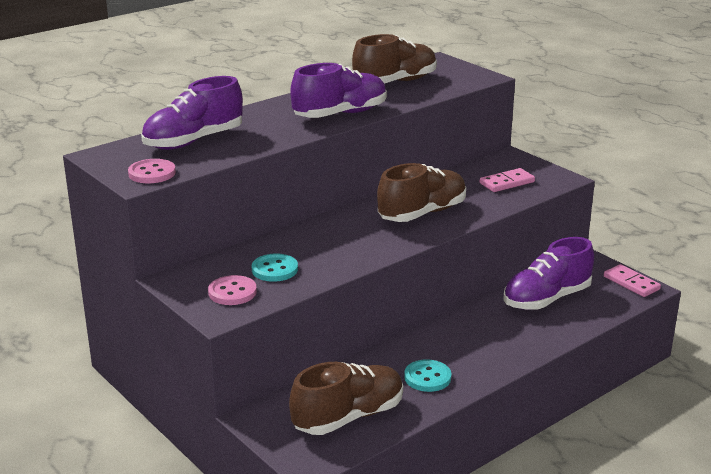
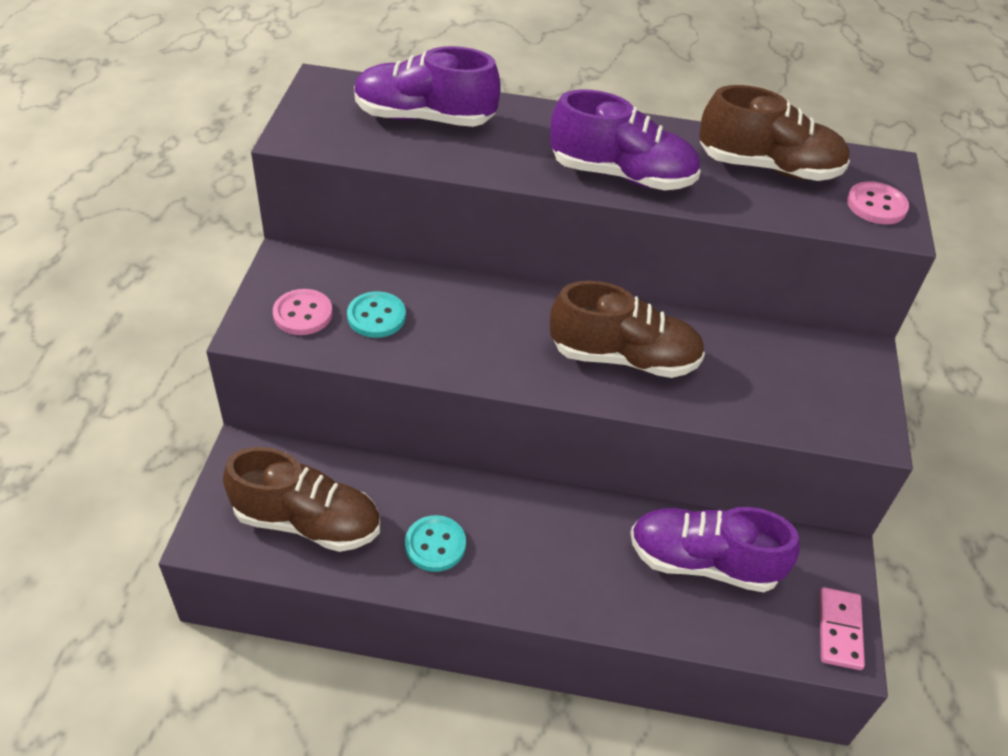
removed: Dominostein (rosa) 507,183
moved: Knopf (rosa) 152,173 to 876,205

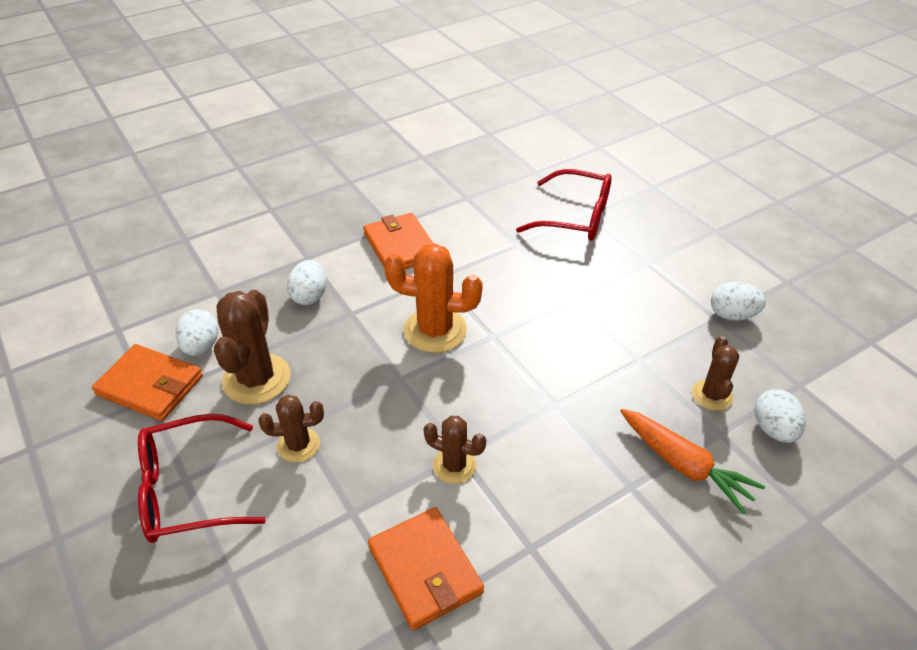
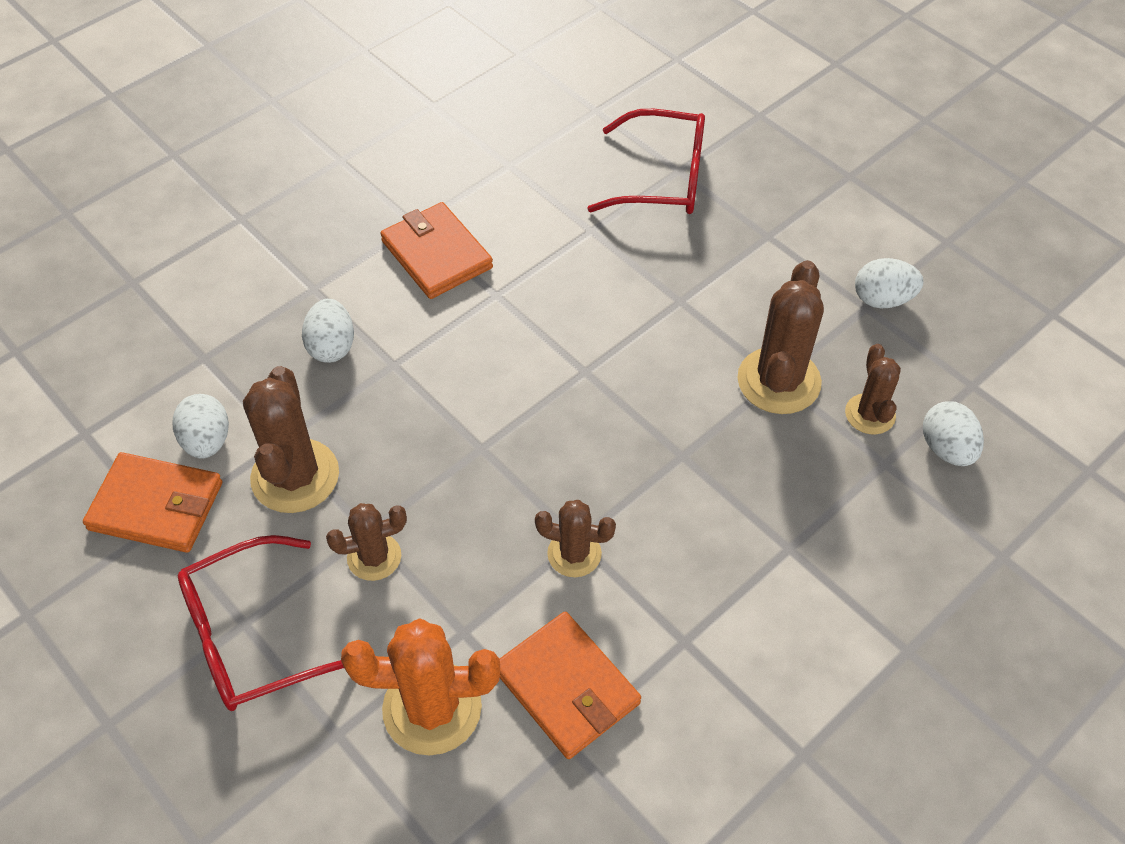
removed: Karotte (orange) 684,465
added: Kaktus (braun) 778,381
moved: Kaktus (orange) 435,330 to 432,708

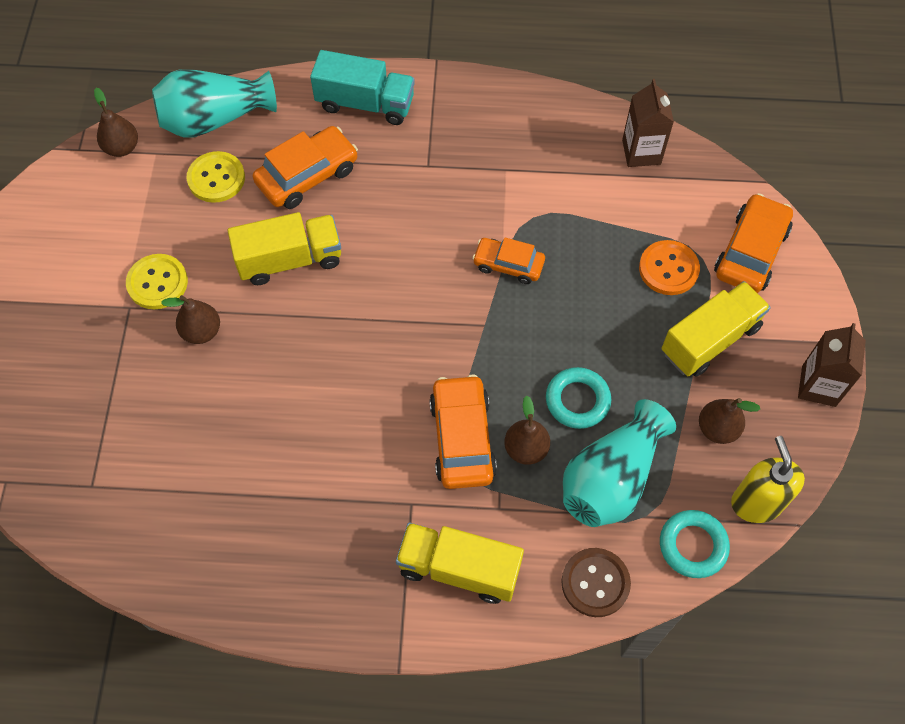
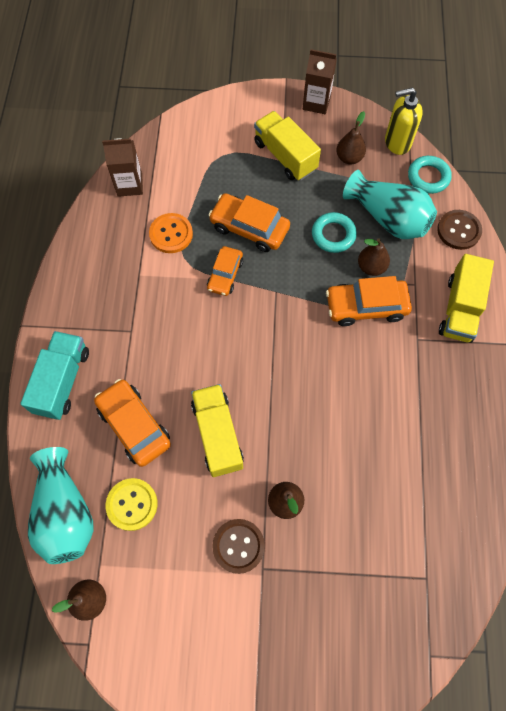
moved: Knopf (orange) 668,269 to 171,234; Auto (orange) 750,252 to 249,228
recoloured: Knopf (gelb) 157,283 to Knopf (braun) 238,546

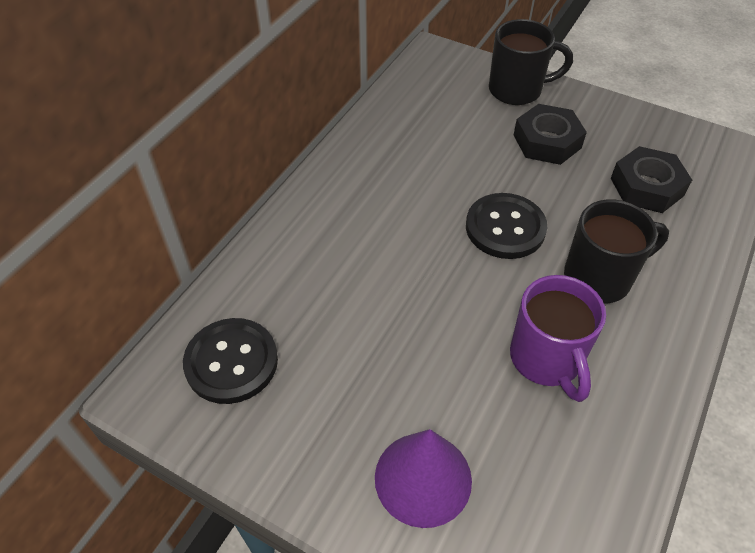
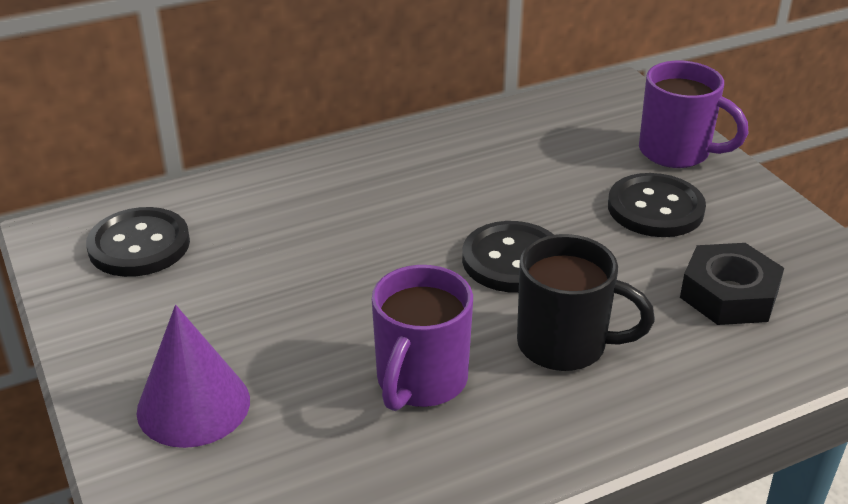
replaced: Sechskantmutter (schwarz) 547,141 to Knopf (schwarz) 655,208
recoloured: Tasse (schwarz) 517,90 to Tasse (lila) 677,152

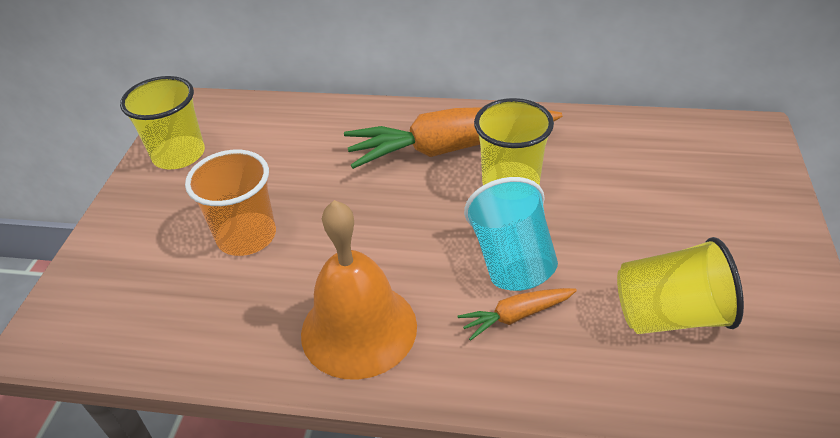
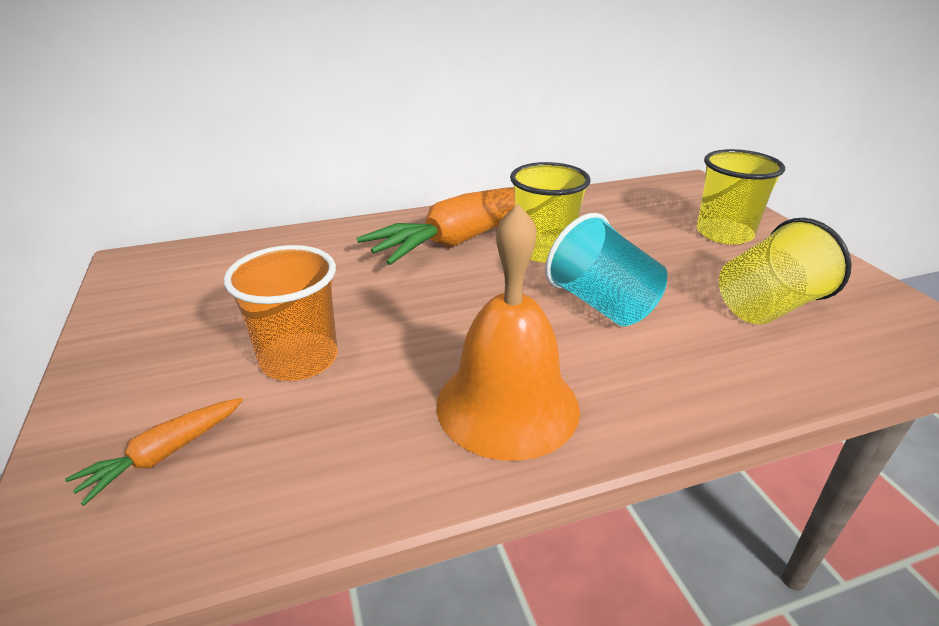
moved: Karotte (orange) 517,316 to 165,454; Becher (gelb) 179,155 to 724,233

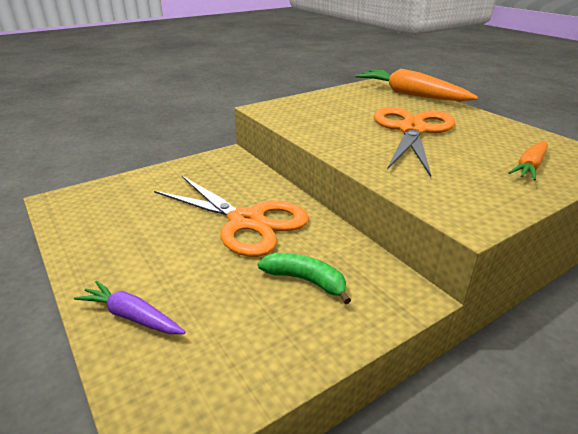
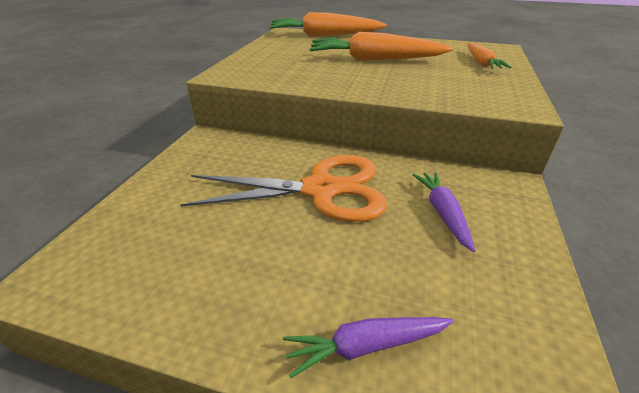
replaced: Schere (orange) 412,130 to Karotte (orange) 374,60; Banane (grün) 306,280 to Karotte (lila) 442,213

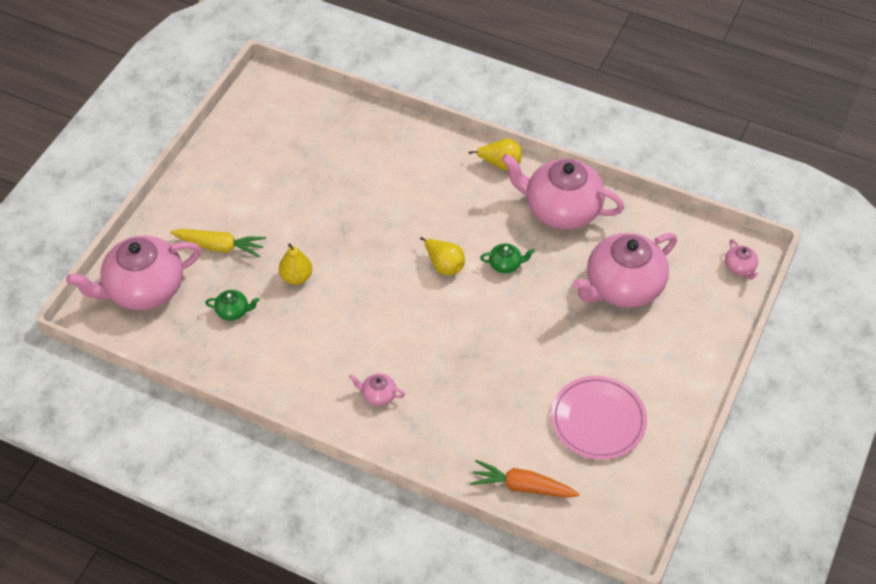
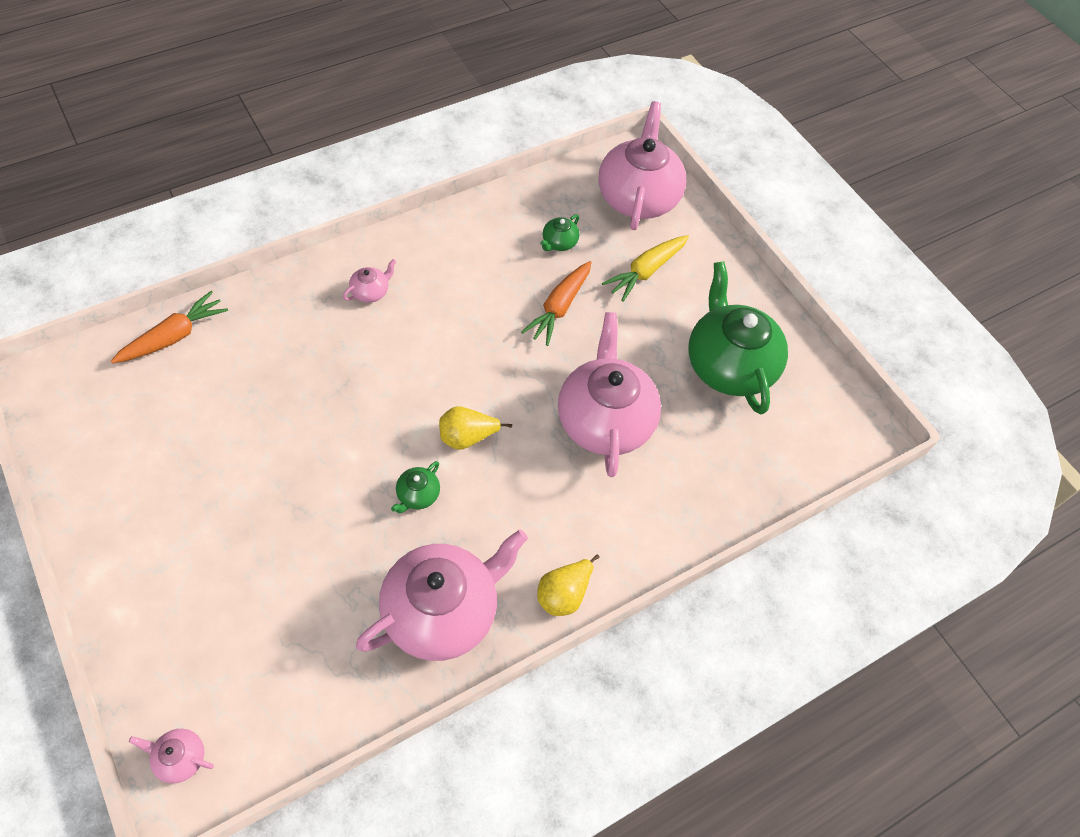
removed: Teller (rosa) 598,420
added: Teekanne (grün) 729,365
moved: Teekanne (rosa) 623,286 to 605,420
replaced: Birne (gelb) 296,277 to Karotte (orange) 559,308

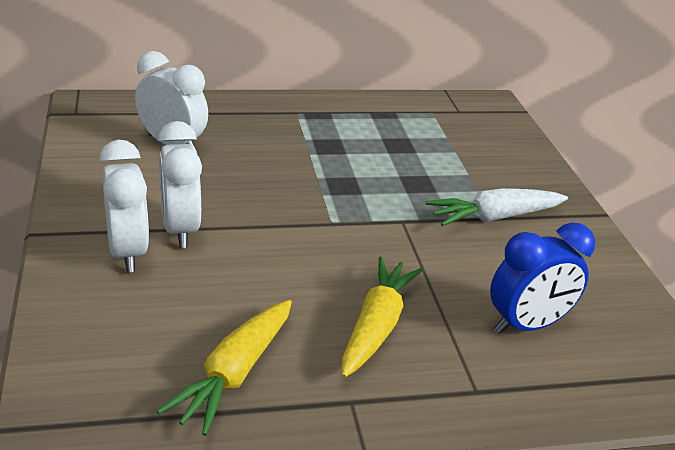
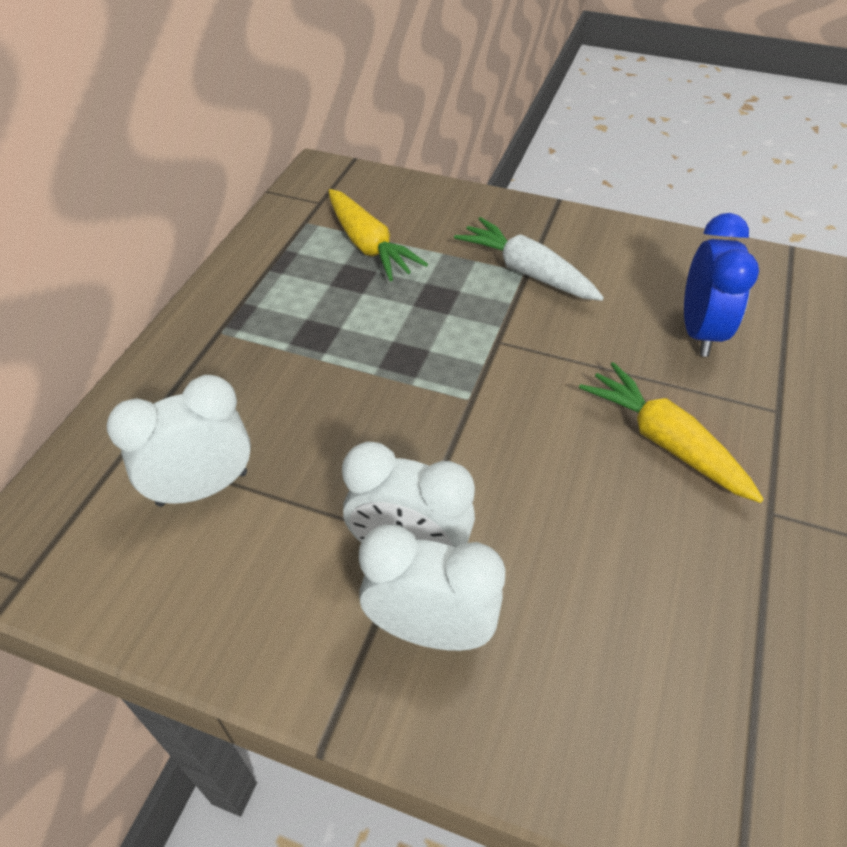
moved: Karotte (gelb) 234,374 to 368,245
turned: Karotte (weiß) 494,217 = 527,272 120 degrees clockwise

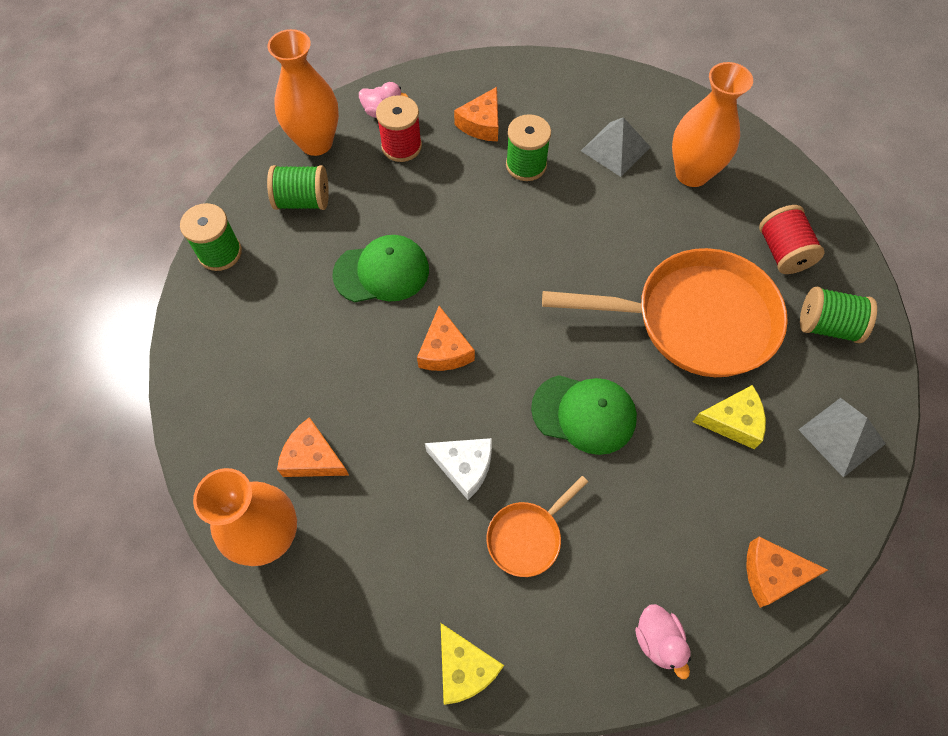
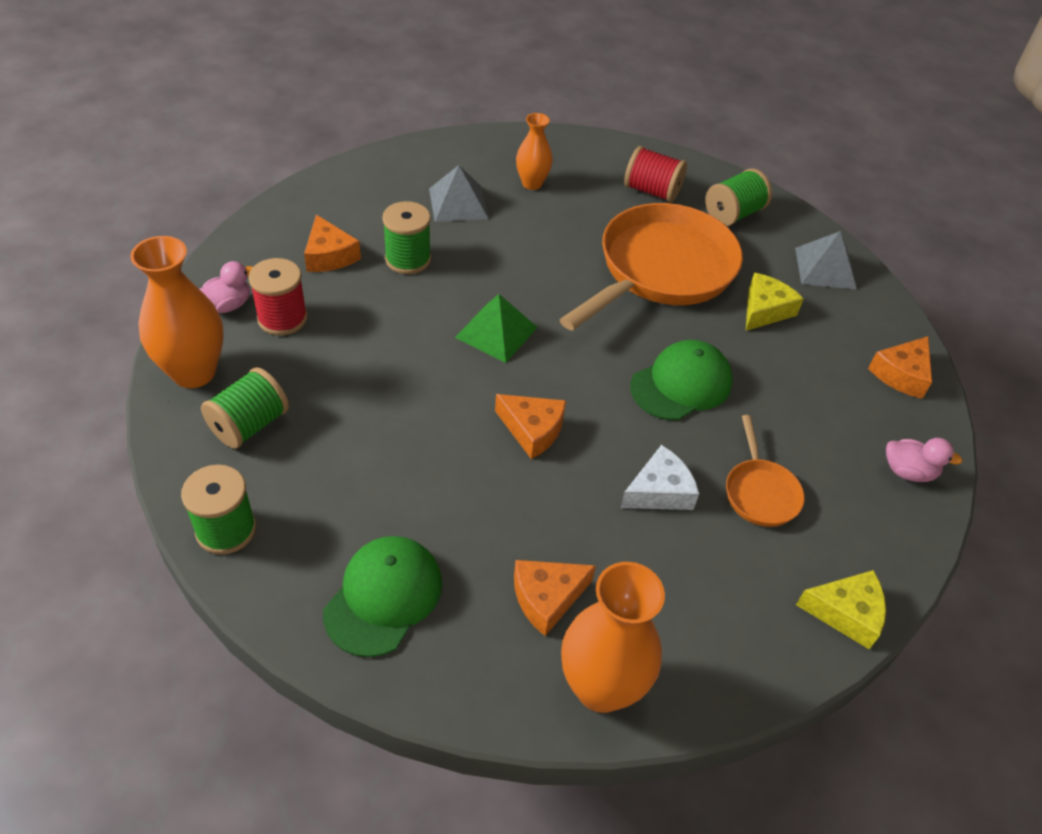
added: Pyramide (grün) 496,332
moved: Kappe (grün) 382,272 to 383,597
resized: Vase (orange) 692,173 = 532,183 x0.59

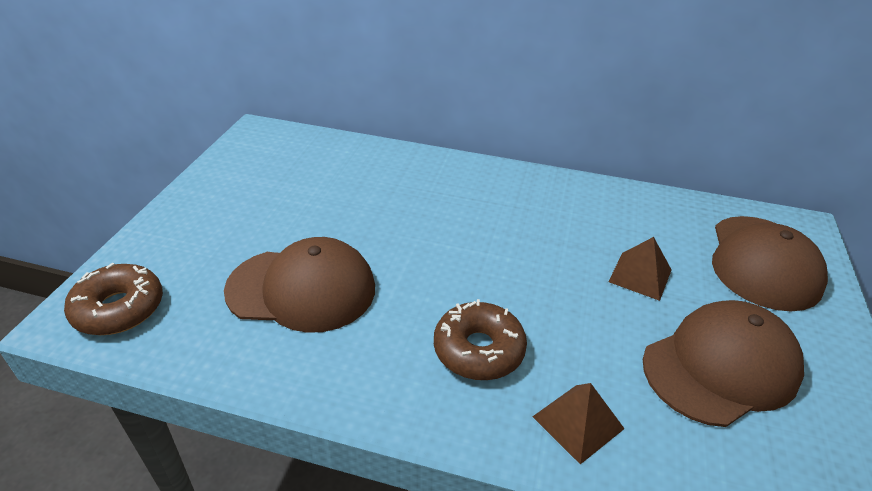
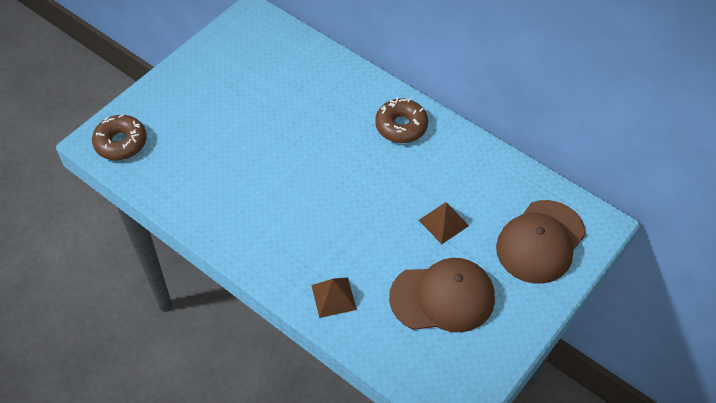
removed: Kappe (braun) 302,289
moved: Donut (braun) 478,350 to 401,126

